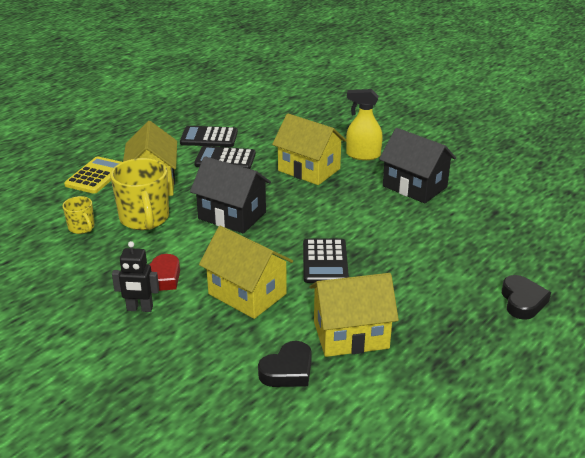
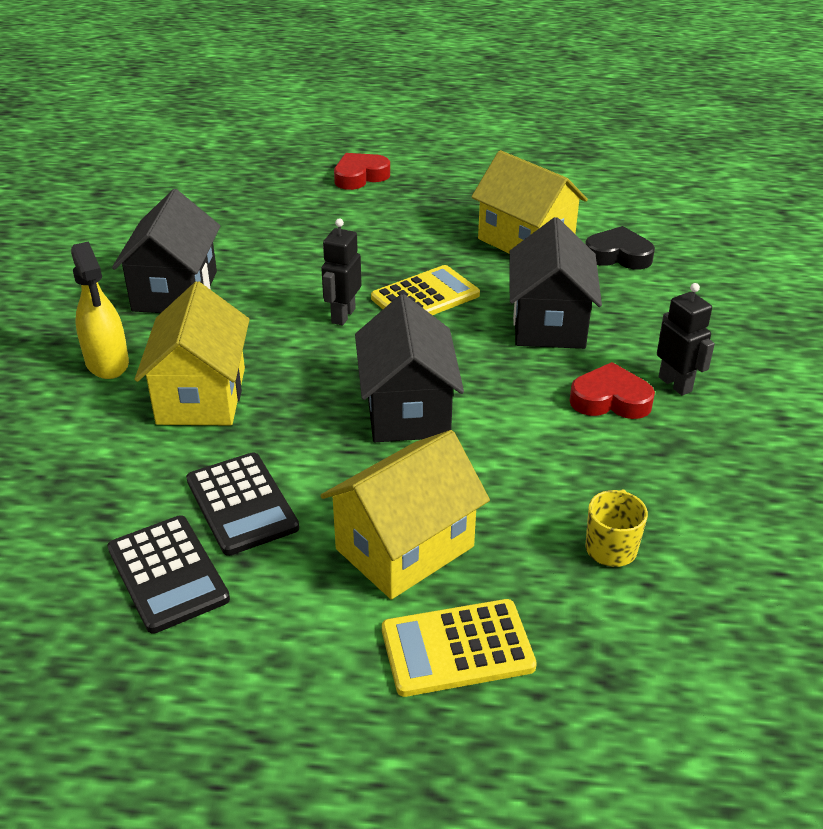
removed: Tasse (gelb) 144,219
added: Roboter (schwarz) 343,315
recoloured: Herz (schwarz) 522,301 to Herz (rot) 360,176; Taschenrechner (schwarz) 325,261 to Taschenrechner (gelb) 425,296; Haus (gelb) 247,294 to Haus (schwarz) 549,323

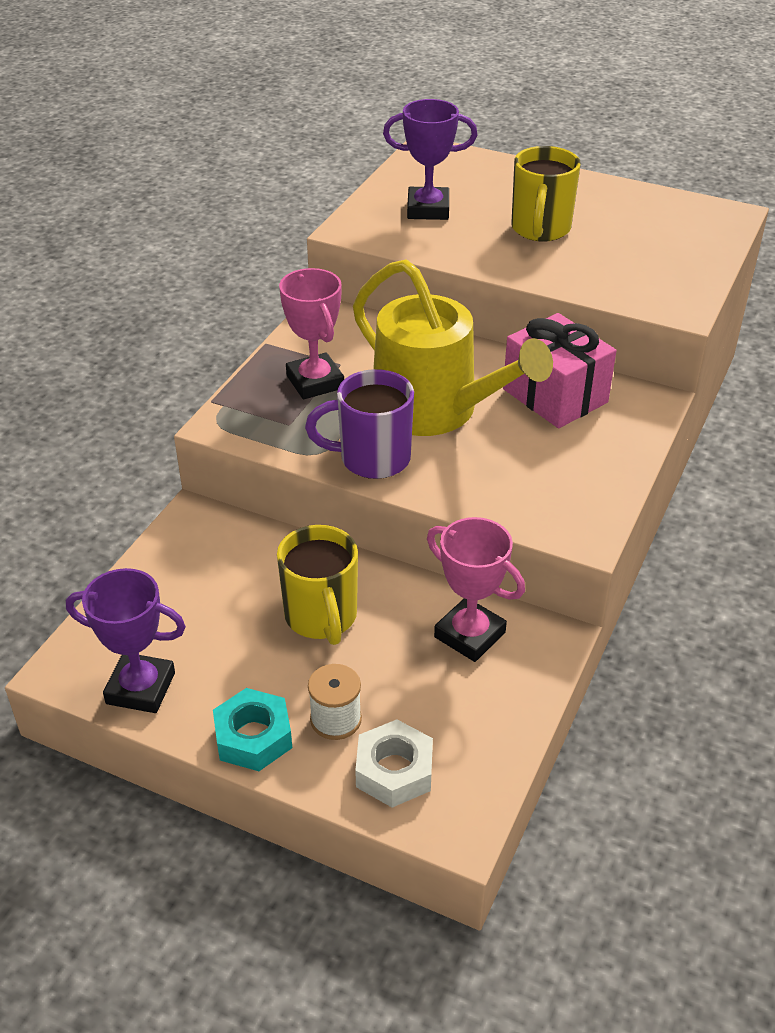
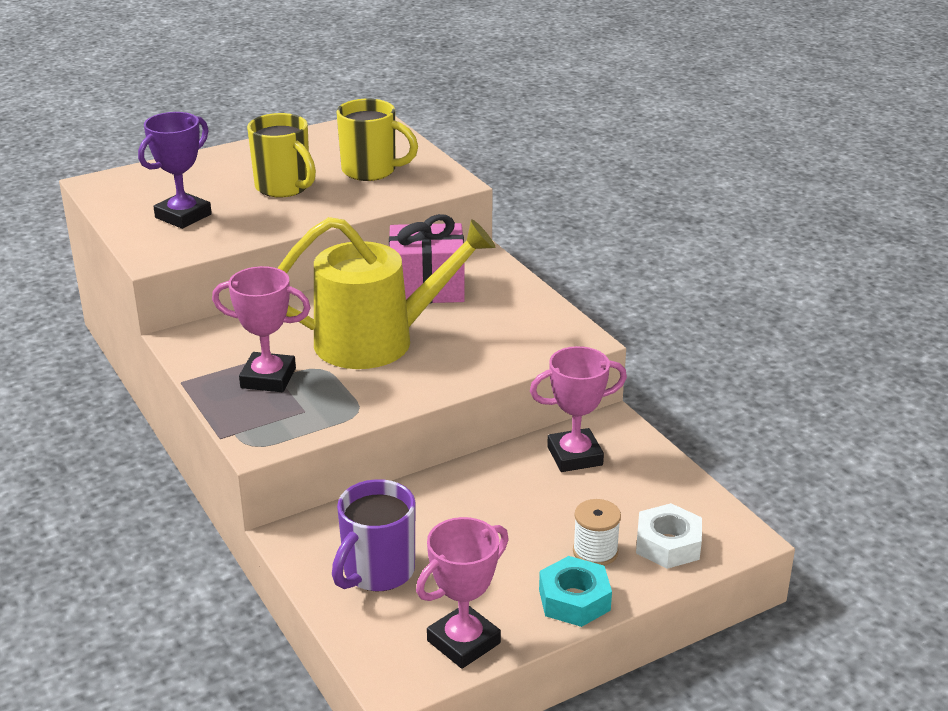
moved: Tasse (lila) 372,459 to 377,572; Tasse (gelb) 321,617 to 371,171
recoloured: Pokal (lila) 140,688 to Pokal (rosa) 463,642

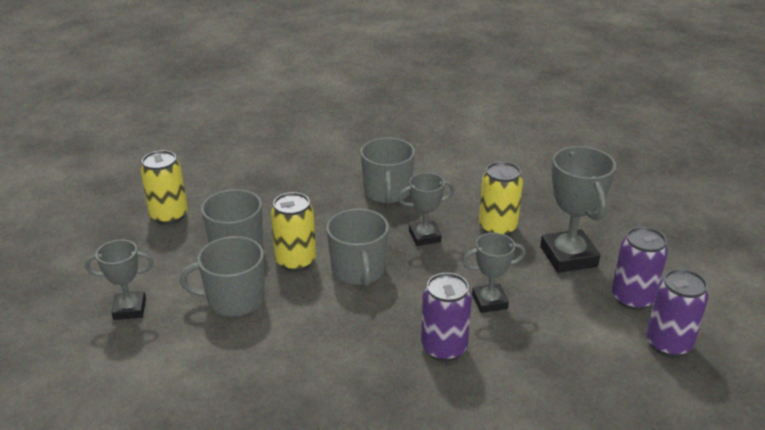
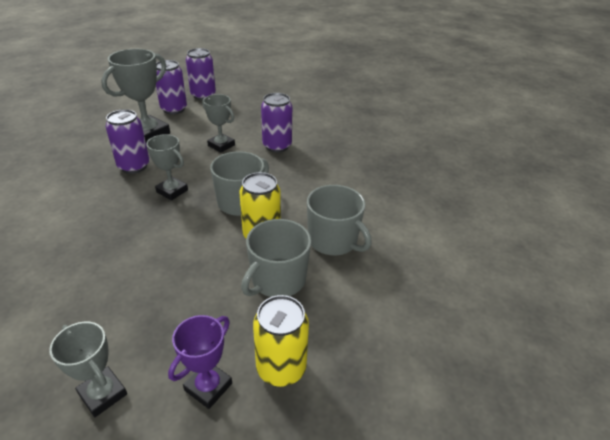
removed: Tasse (grau) 387,192
added: Pokal (lila) 208,387
moved: Pokal (grau) 129,309 to 103,394
recoloured: Dose (gelb) 497,228 to Dose (lila) 134,166

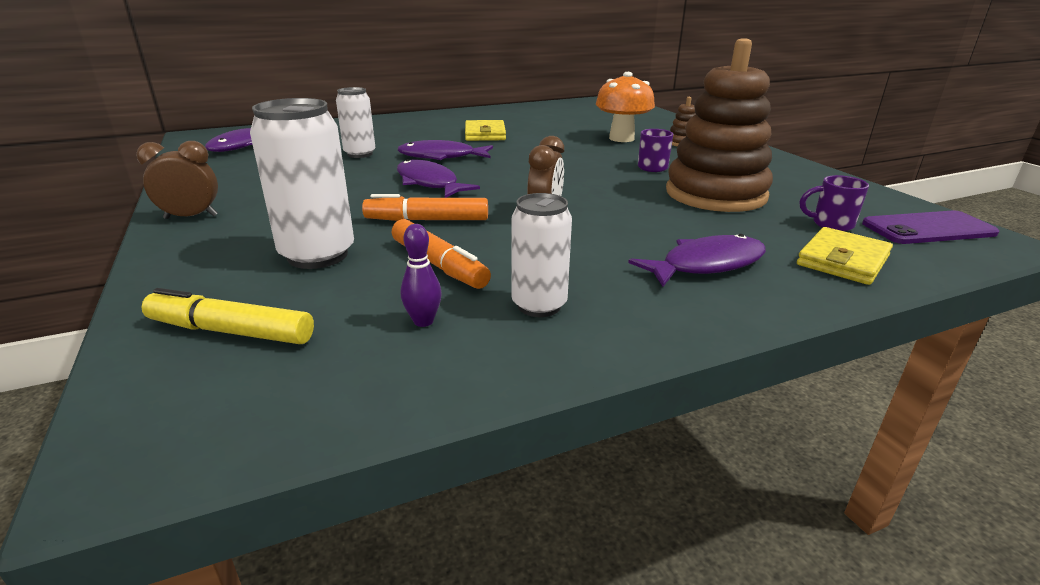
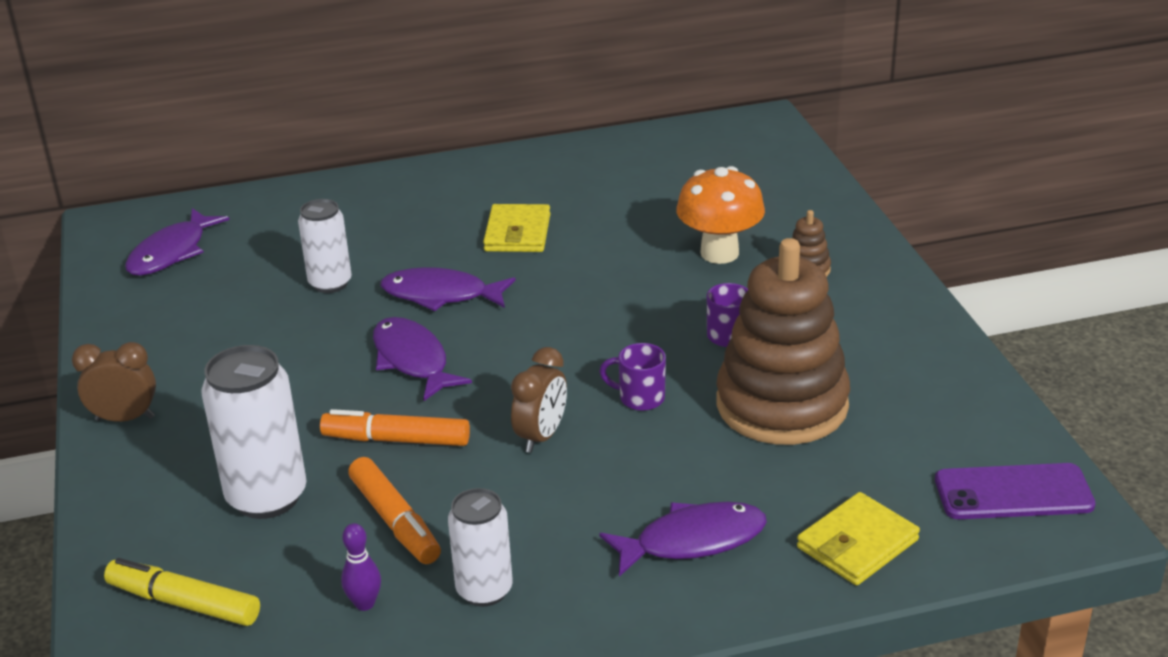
moved: Tasse (lila) 830,224 to 639,398

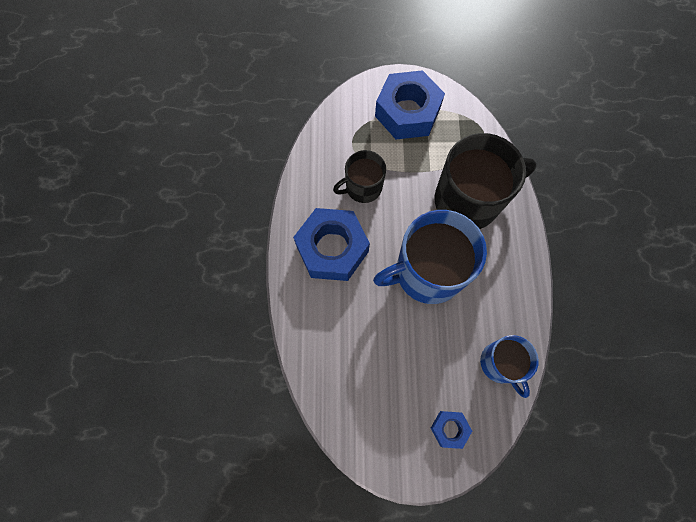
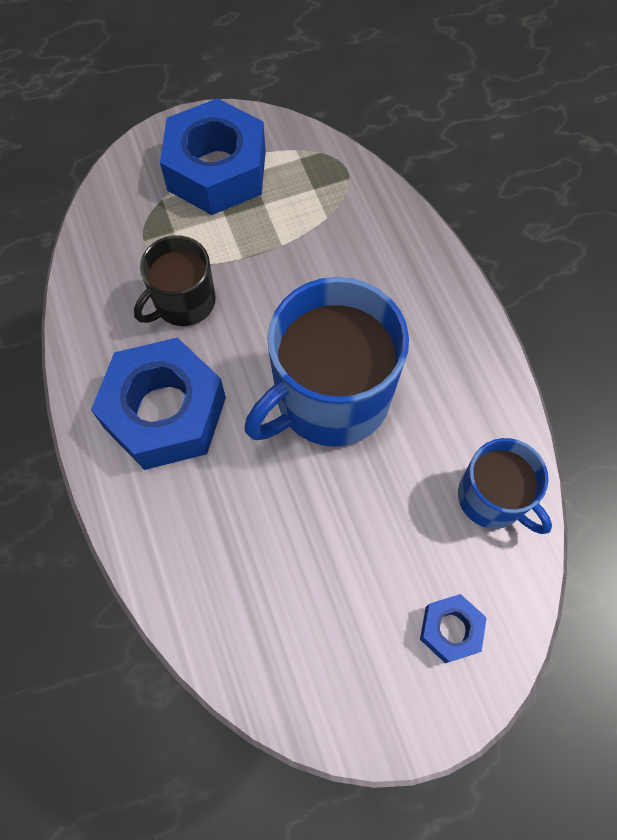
removed: Tasse (schwarz) 468,200

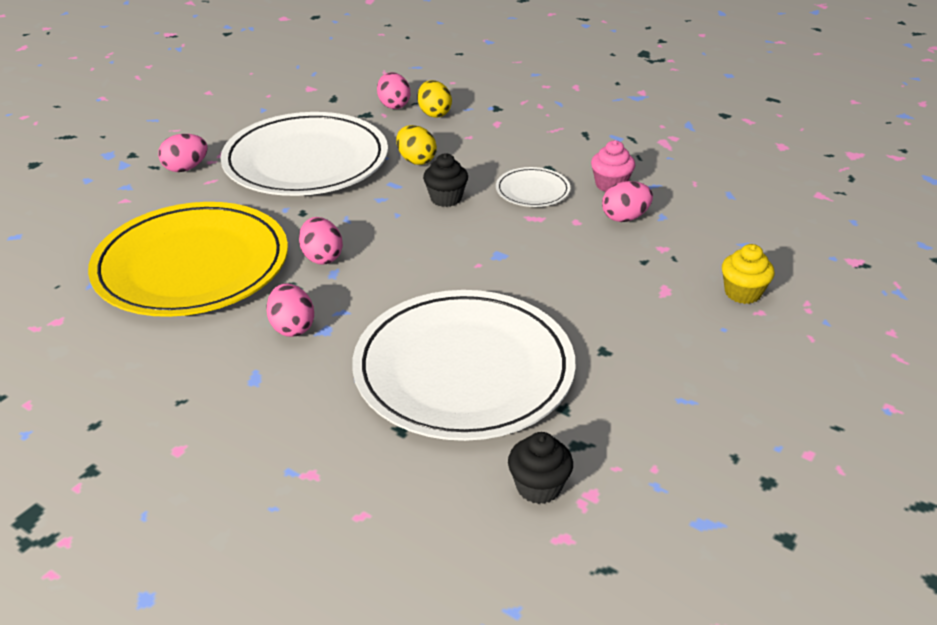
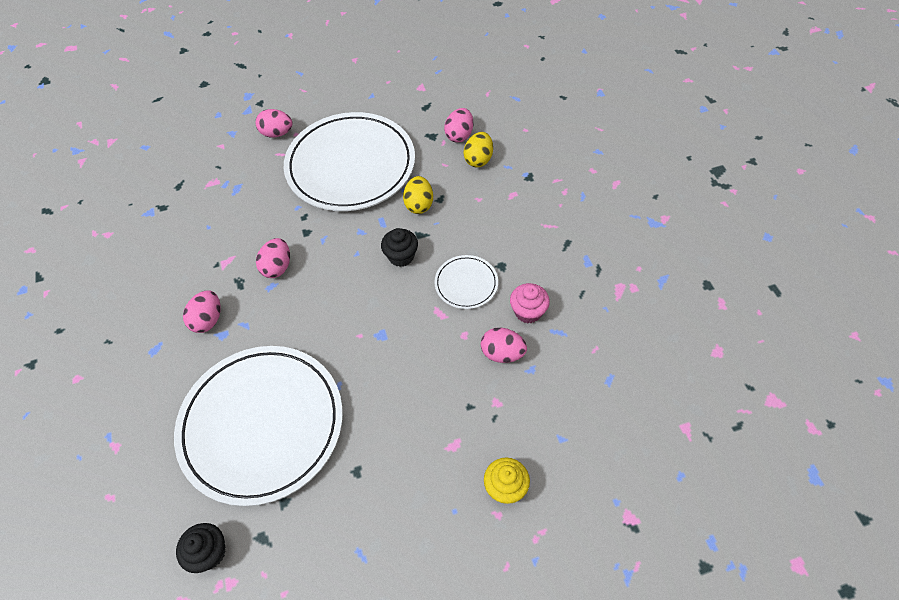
removed: Teller (gelb) 192,265

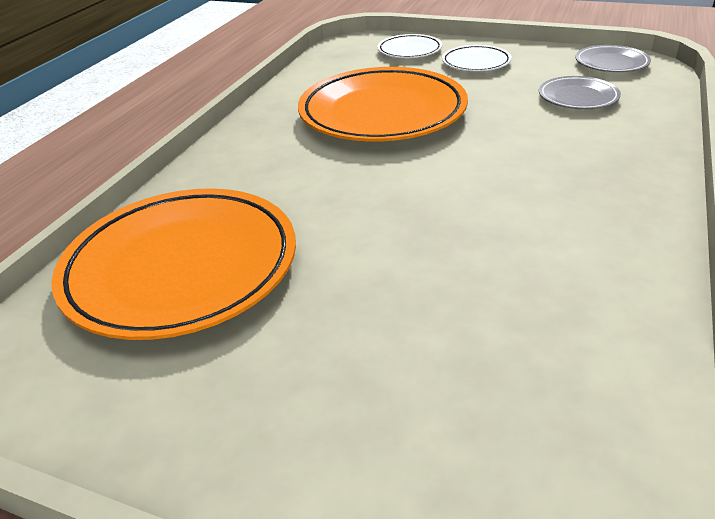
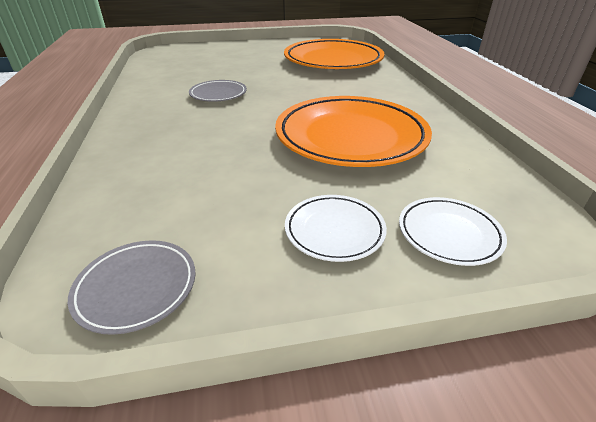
moved: Teller (grau) 578,97 to 218,94

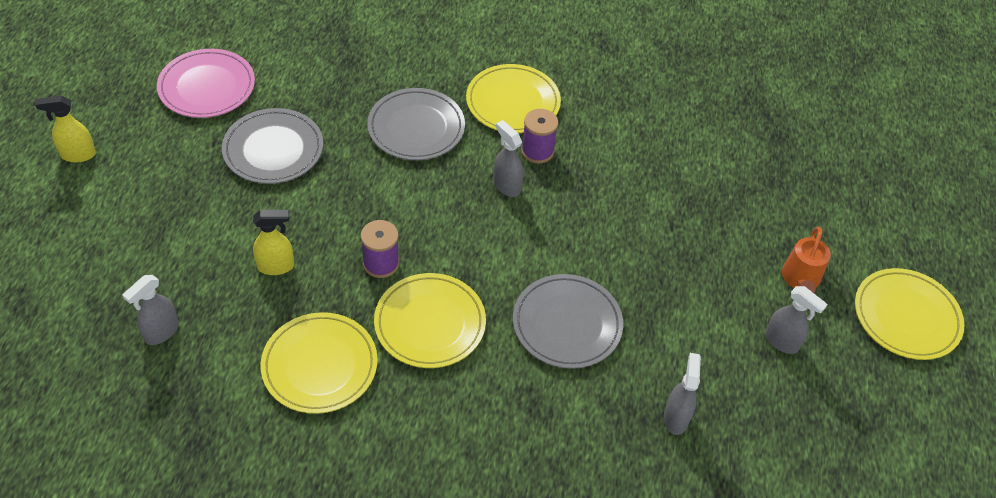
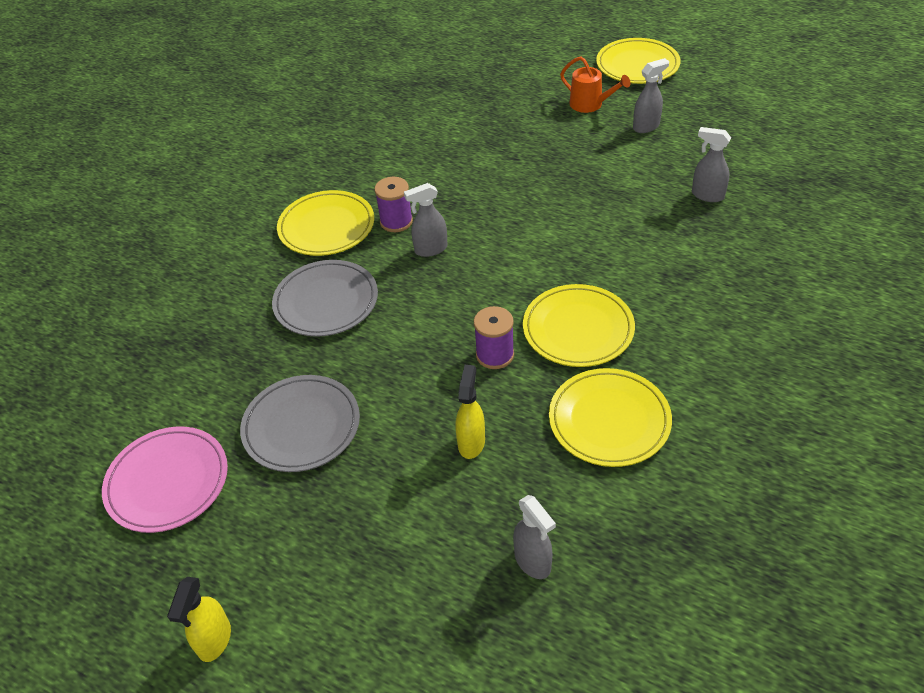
removed: Teller (grau) 567,324

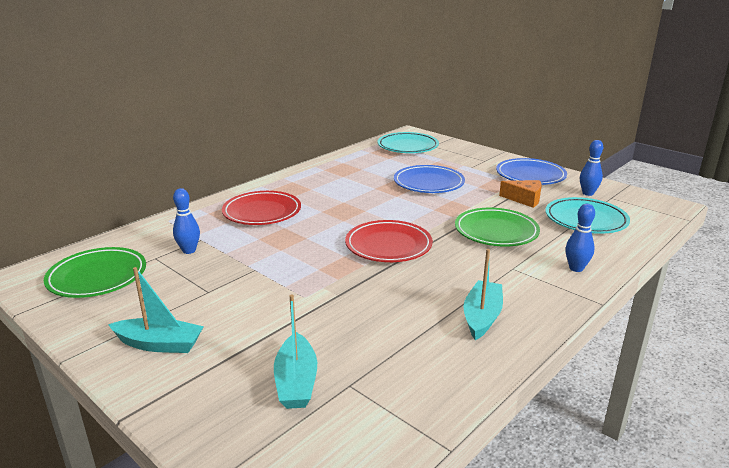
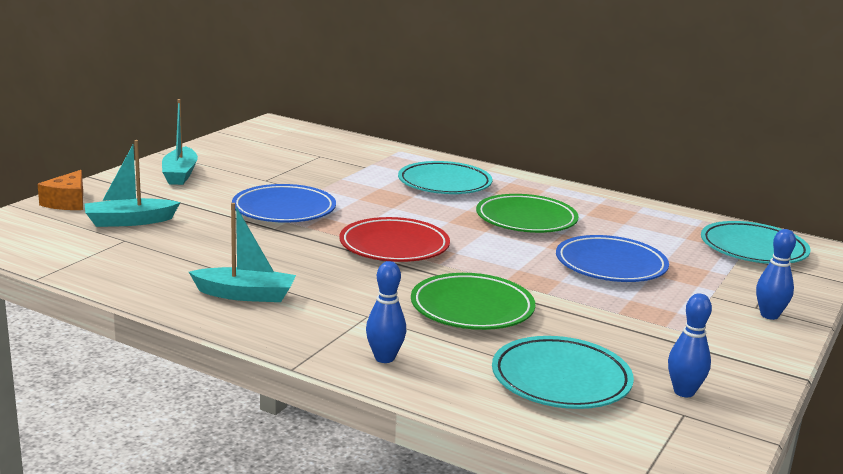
moved: Käse (orange) 524,199 to 67,202; Teller (blau) 530,175 to 284,210; Teller (grün) 97,277 to 526,219; Bowlingkegel (blau) 189,250 to 769,315
recoloured: Teller (rot) 262,212 to Teller (türkis) 444,184

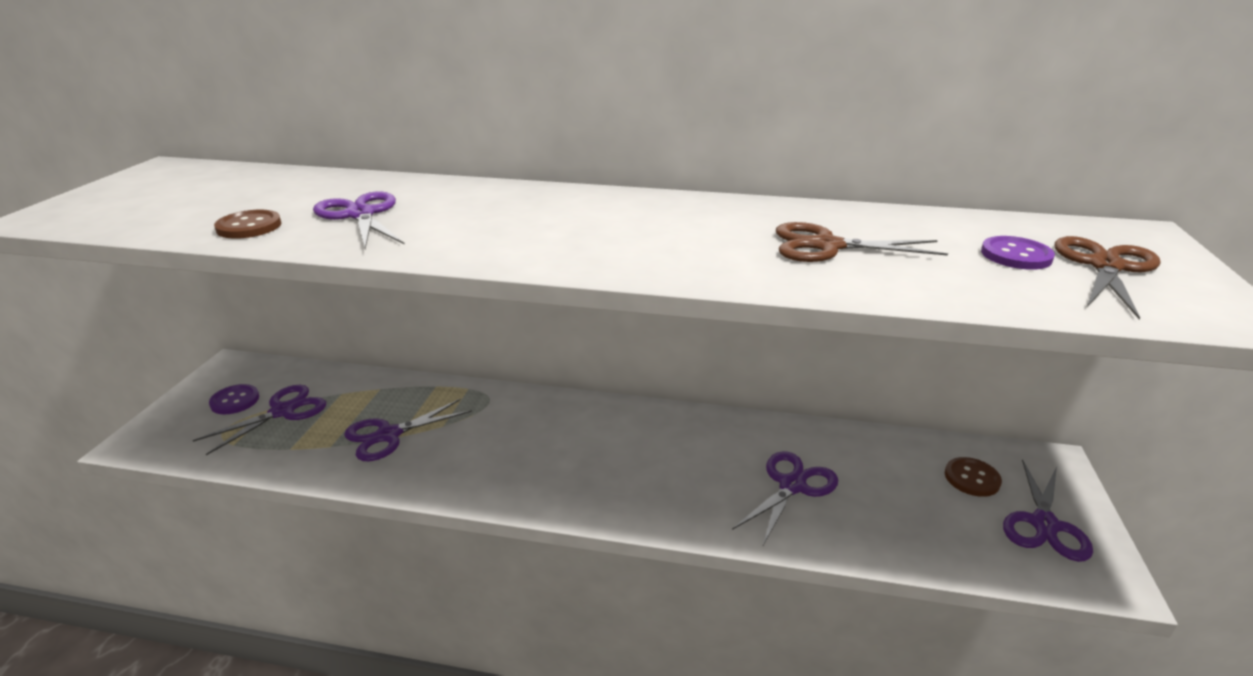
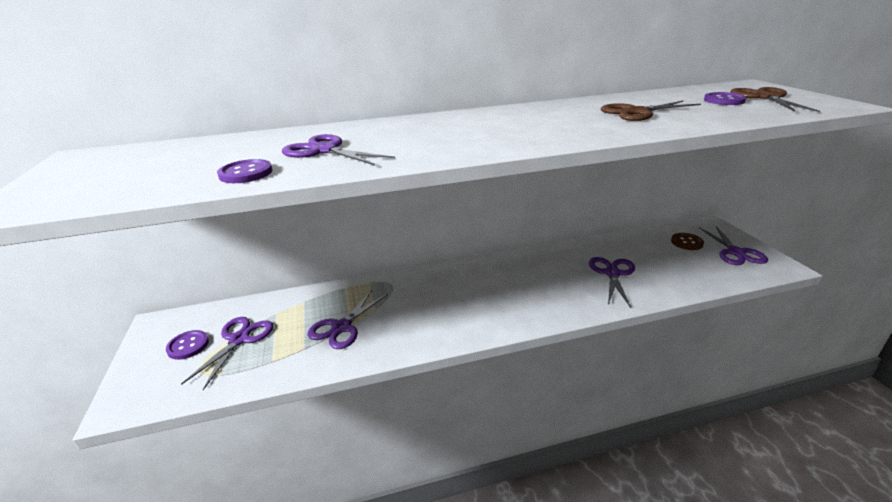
recoloured: Knopf (braun) 249,226 to Knopf (lila) 246,173

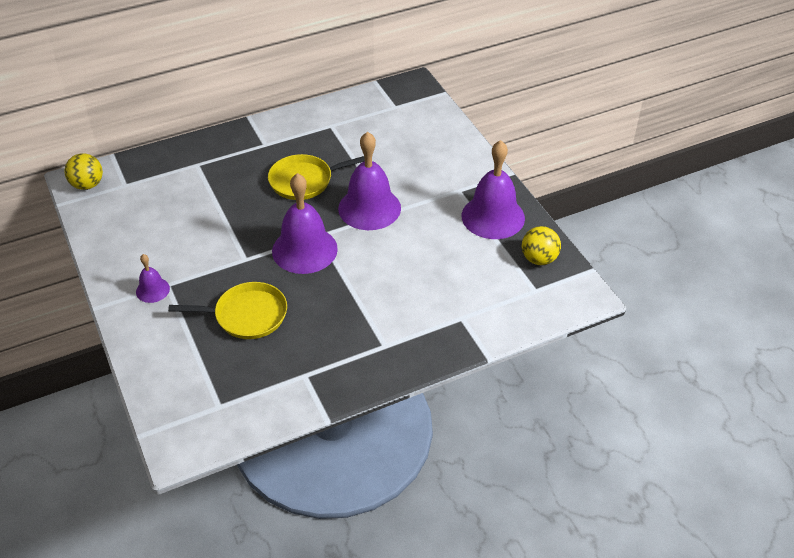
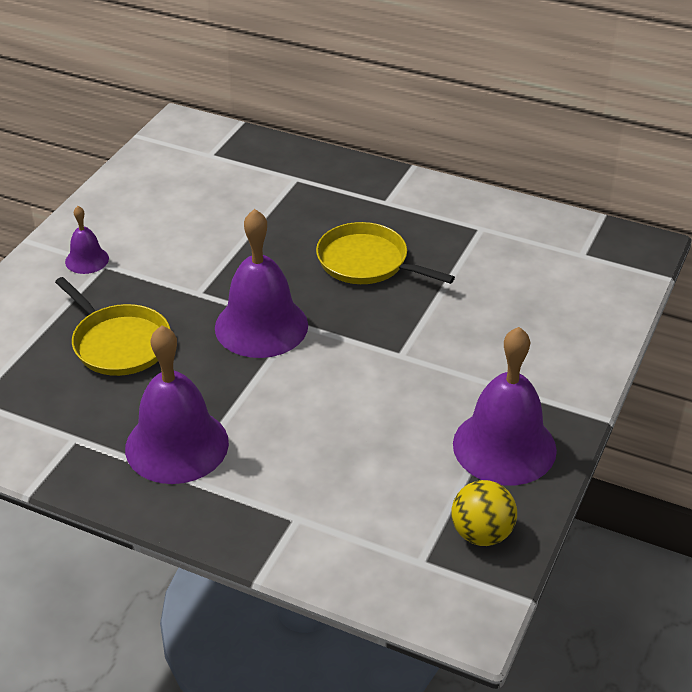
removed: Ball (gelb) 87,185
moved: Glocke (lila) 369,208 to 177,445

